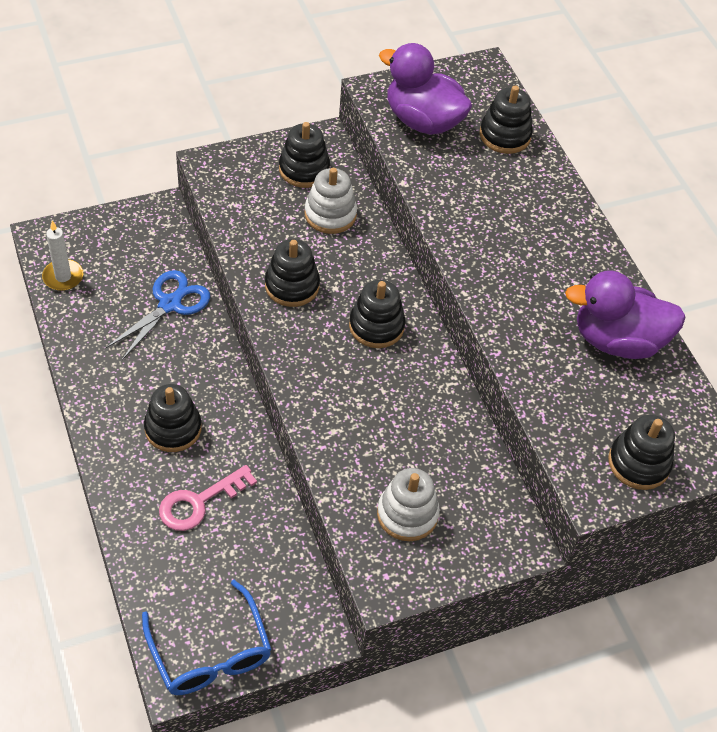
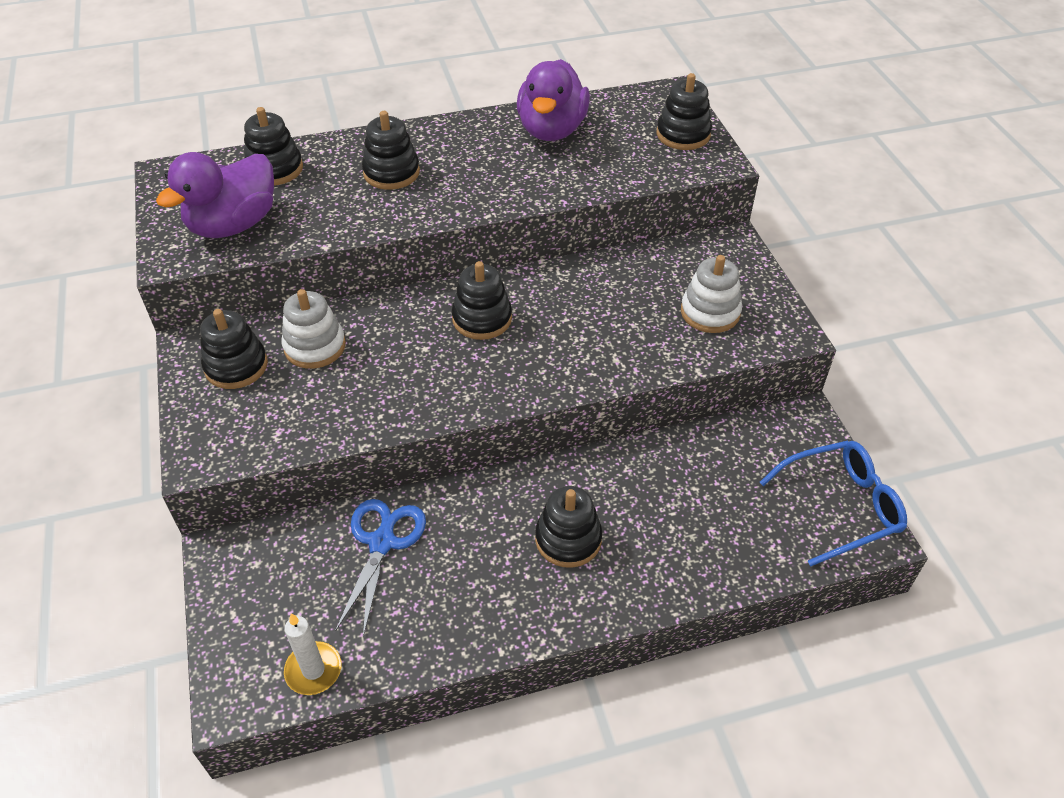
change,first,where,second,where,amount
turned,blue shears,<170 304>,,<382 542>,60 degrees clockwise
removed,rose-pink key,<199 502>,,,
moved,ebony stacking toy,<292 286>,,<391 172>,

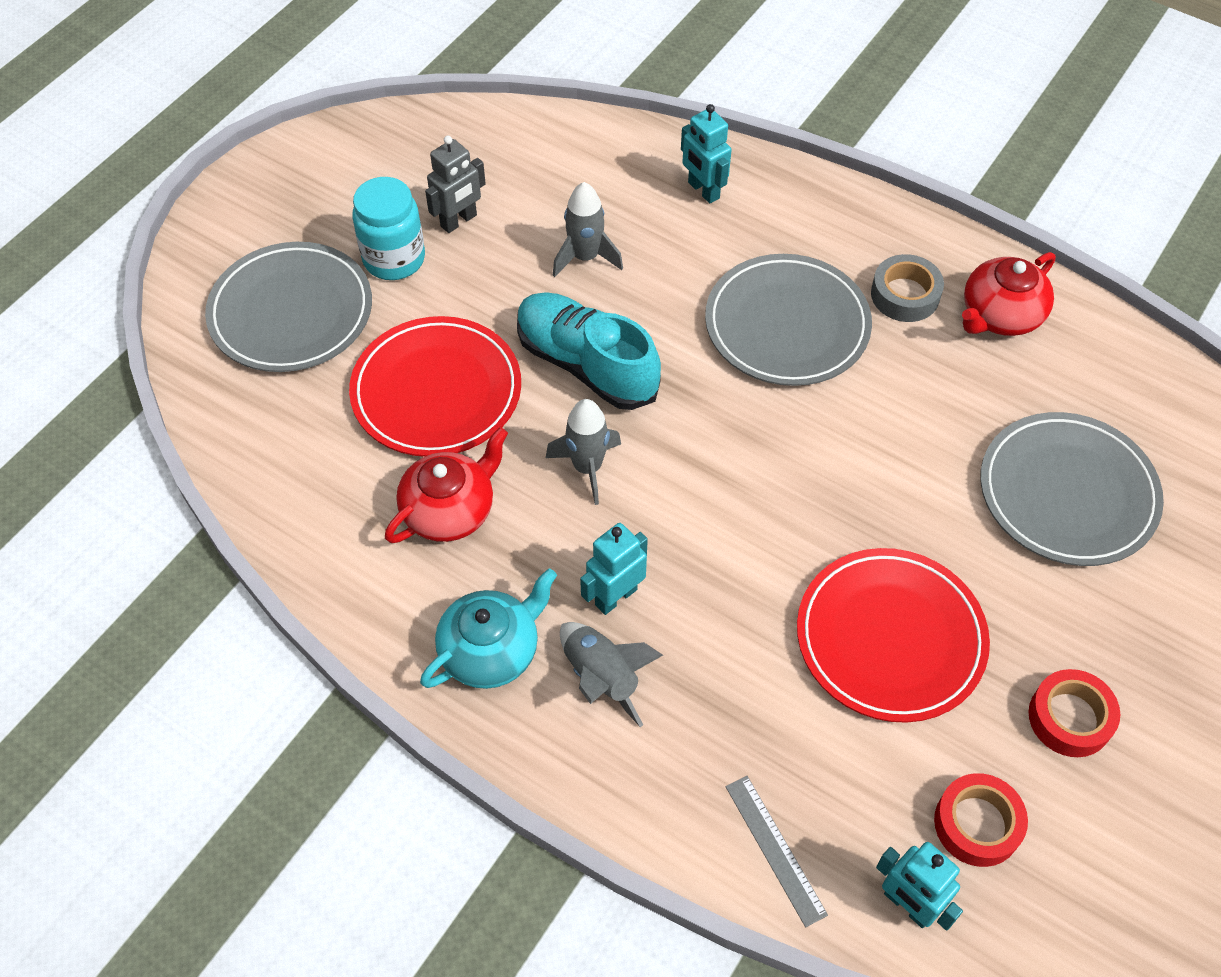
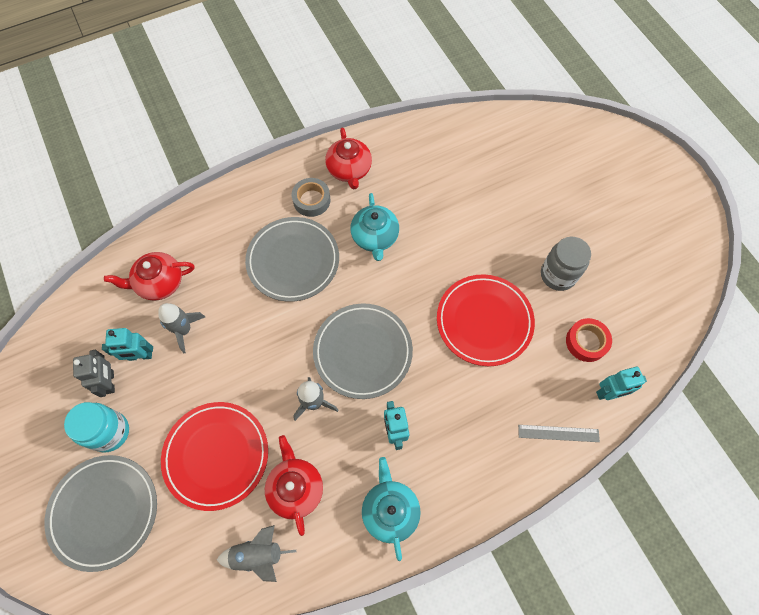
change,first,where,second,where,amount
removed,aqua sneaker,<586 364>,,,
moved,ash-grey spaceship,<601 677>,,<258 555>,
moved,aqua toy robot,<703 190>,,<140 356>,
moved,ash-grey dinner plate,<1067 493>,,<363 352>,
replaced,red sticky tape,<1070 718>,ash-grey jam jar,<558 275>,
added,,,red teapot,<159 283>,
added,,,aqua teapot,<375 237>,

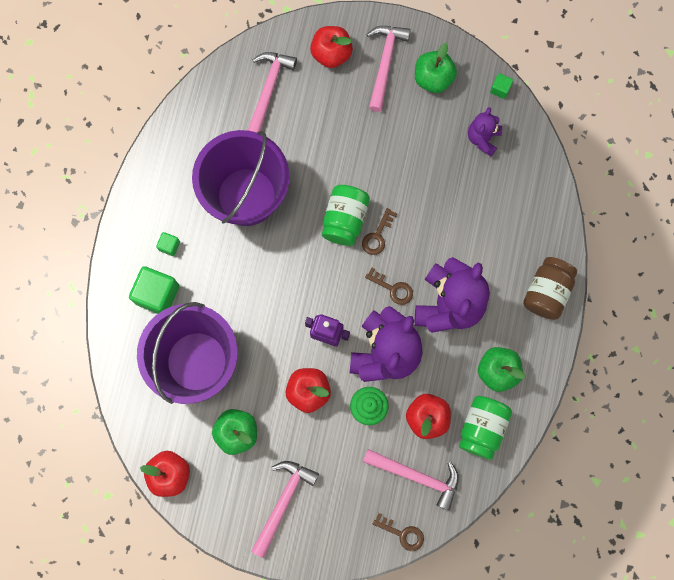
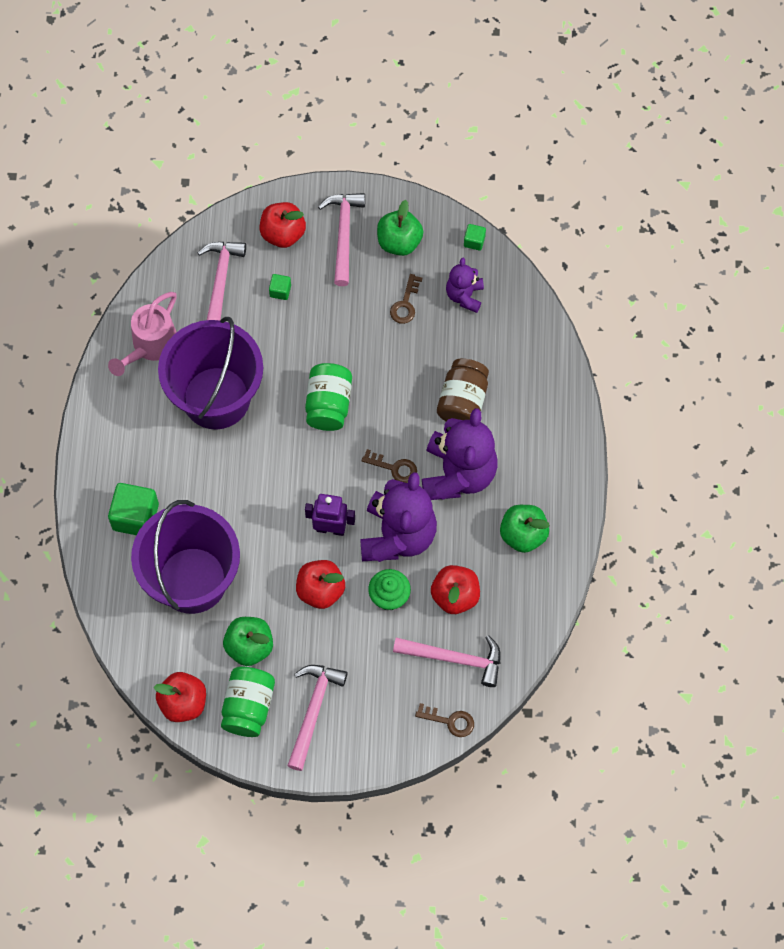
change,first,where,second,where,amount
moved,emerald block,<169 246>,,<280 291>,
moved,brown key,<377 236>,,<405 304>,
moved,emerald jam jar,<482 428>,,<248 707>,
moved,brown jam jar,<546 292>,,<462 401>,
added,,,rose-pink watering can,<150 346>,

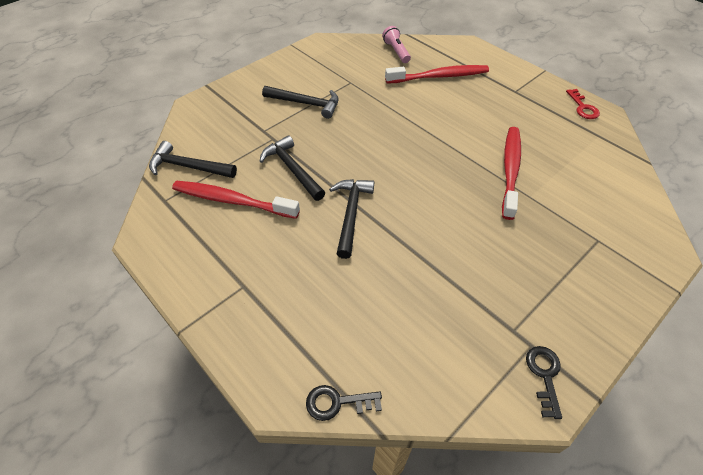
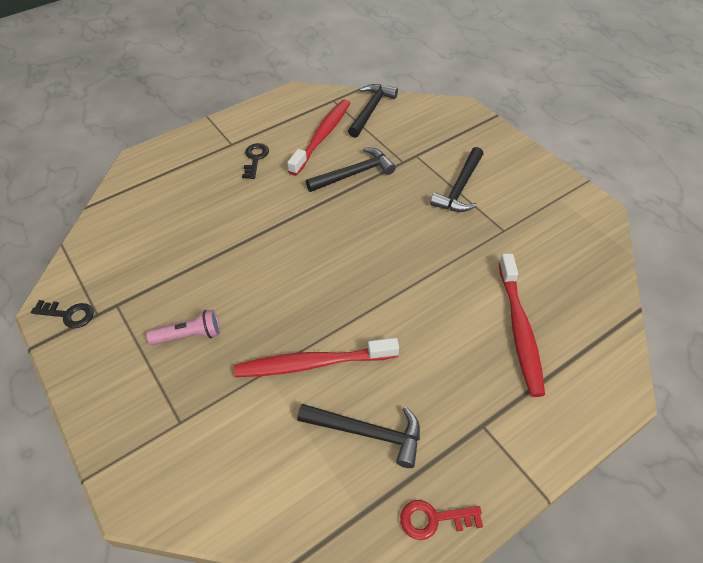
change,first,where,second,where,amount
moved,ebony key,<338 402>,,<255 159>,
moved,ebony carpenter's hammer,<351 214>,,<367 433>,
moved,rose-pink flashlight,<396 51>,,<189 336>,
turned,red toothbrush,<510 170>,,<312 364>,150 degrees clockwise

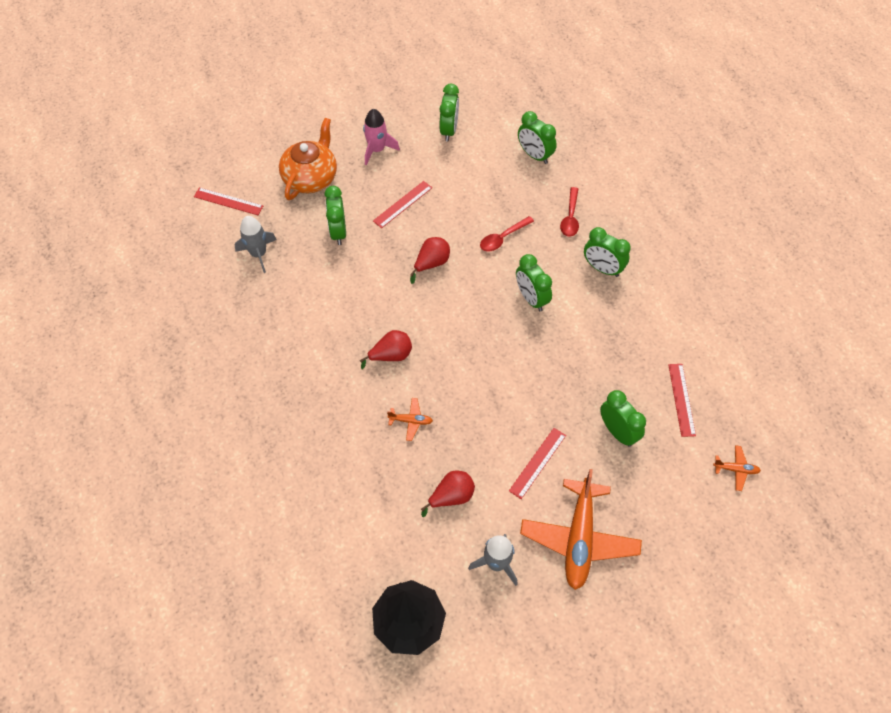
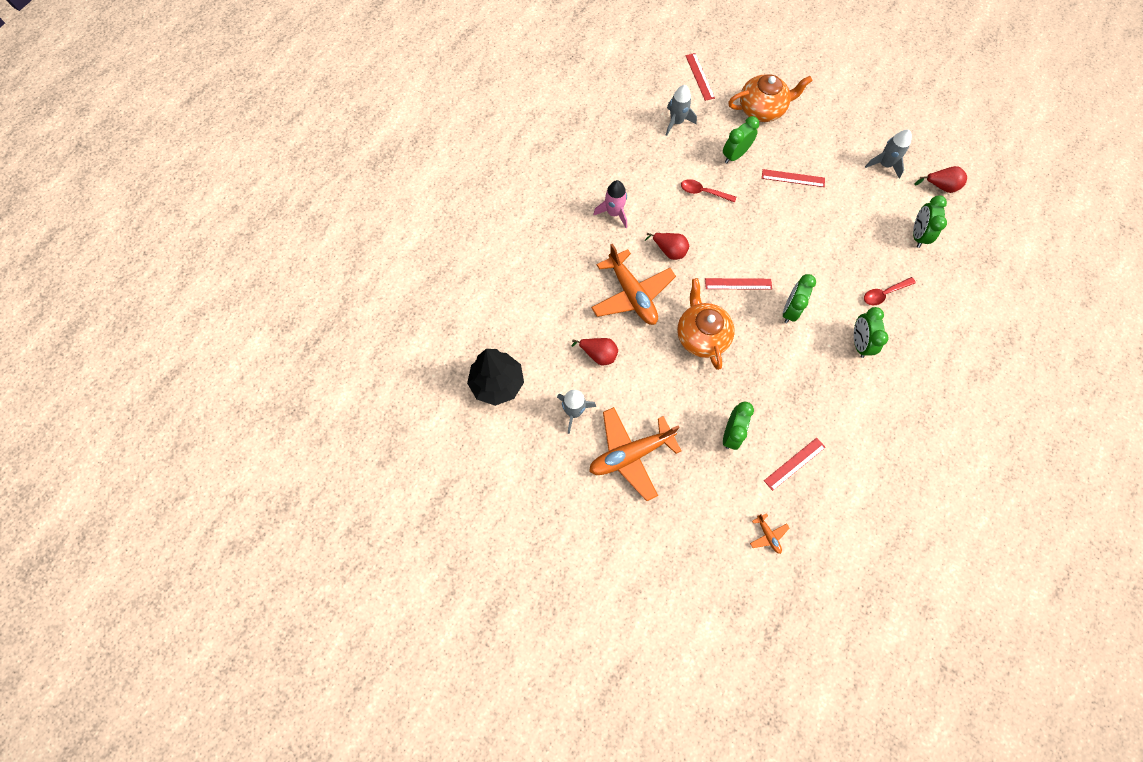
change,first,where,second,where,amount
moved,rose-pink spaceship,<377 150>,,<614 213>,
resized,bright orange toy plane,<411 421>,,<632 294>,x2.37
moved,red toy pear,<431 263>,,<940 186>,
replaced,emerald clock,<449 130>,ash-grey spaceship,<884 164>,
moved,red tablespoon,<503 238>,,<703 192>,
moved,red ruler,<537 463>,,<738 284>,
added,,,bright orange teapot,<701 335>,

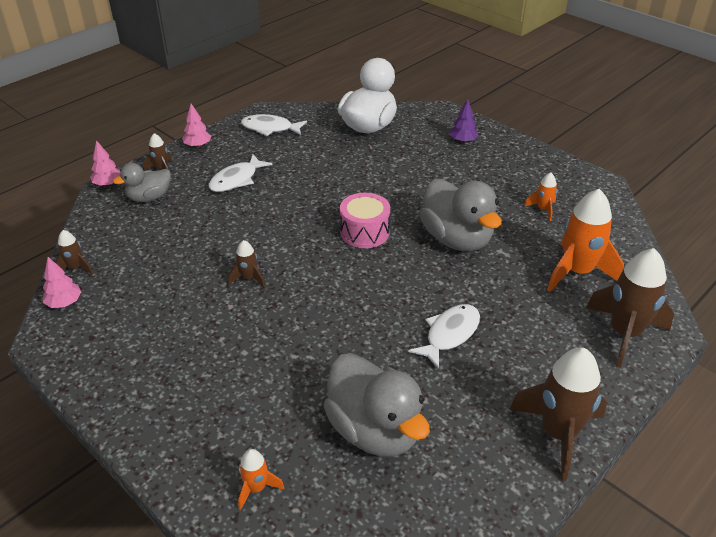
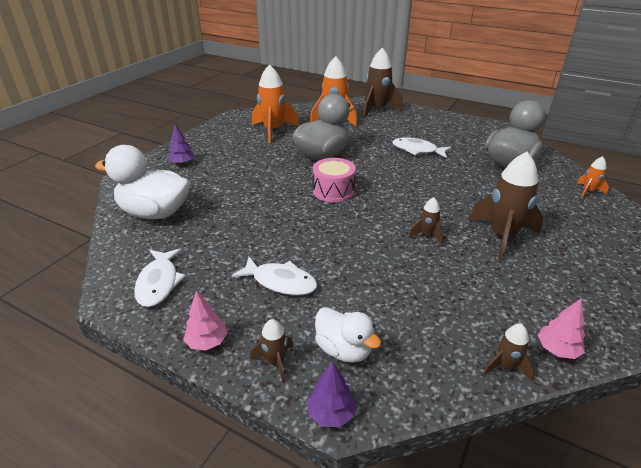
change,first,where,second,where,amount
recoloured,rose-pink tree,<108 184>,violet tree,<331 413>,
recoloured,ash-grey toy duck,<149 197>,snow-white toy duck,<344 349>,
moved,brown spaceship,<558 433>,,<502 236>,
resized,bright orange spaceship,<543 209>,,<273 131>,x2.07

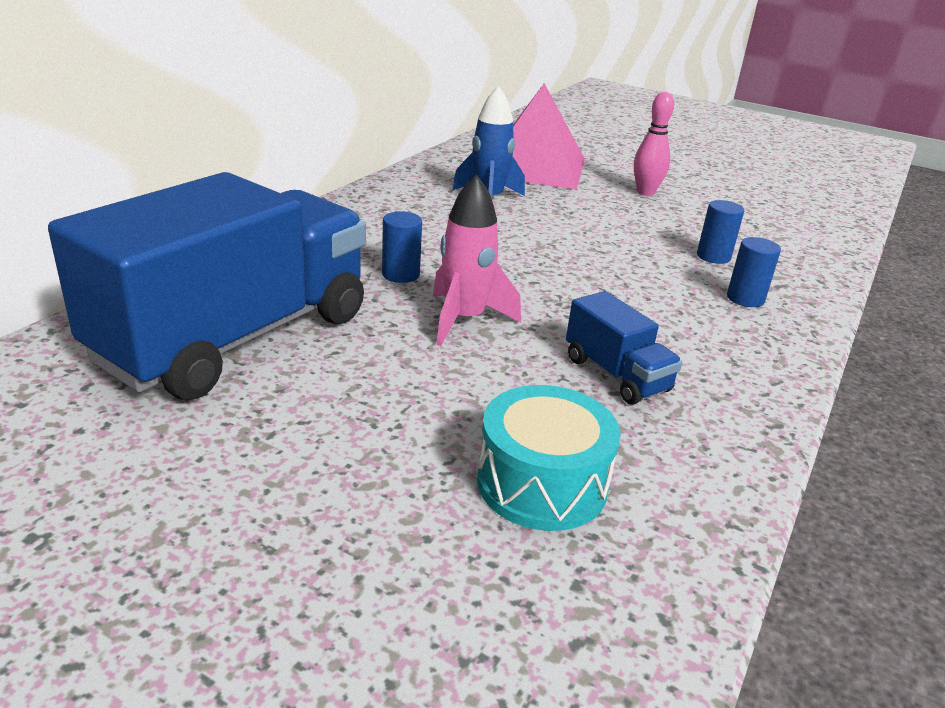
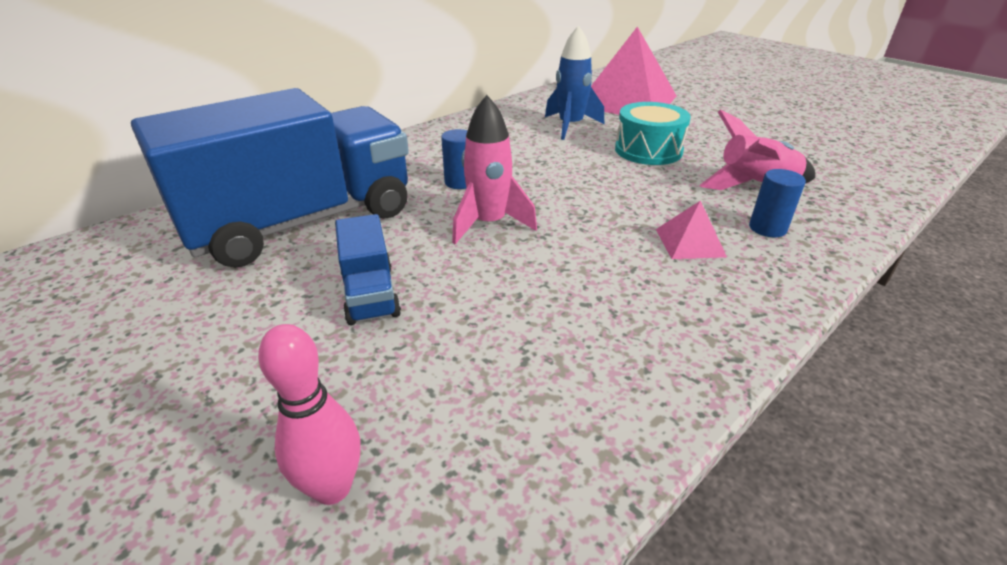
change,first,where,second,where,amount
moved,aqua drum,<542 483>,,<648 150>,
moved,blue truck,<616 374>,,<370 293>,
moved,rose-pink bowling pin,<645 192>,,<332 488>,
replaced,blue solid cylinder,<713 256>,rose-pink spaceship,<755 186>,
added,,,rose-pink pyramid shape,<690 242>,

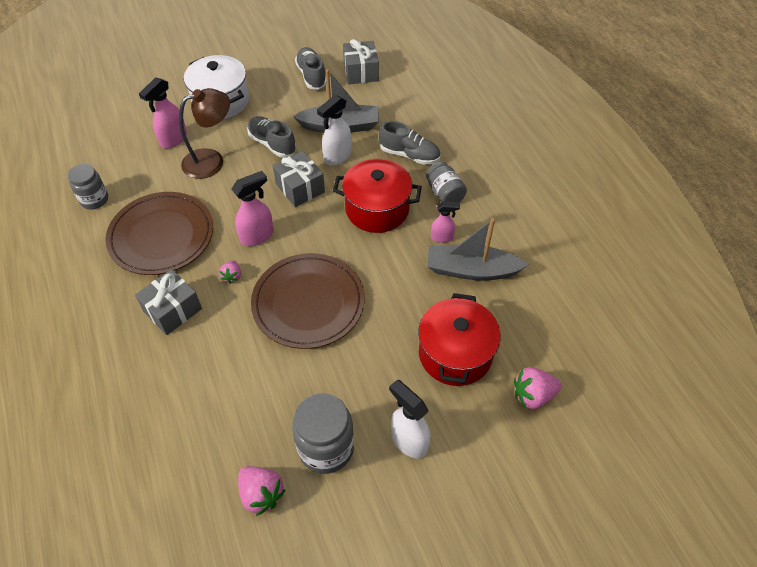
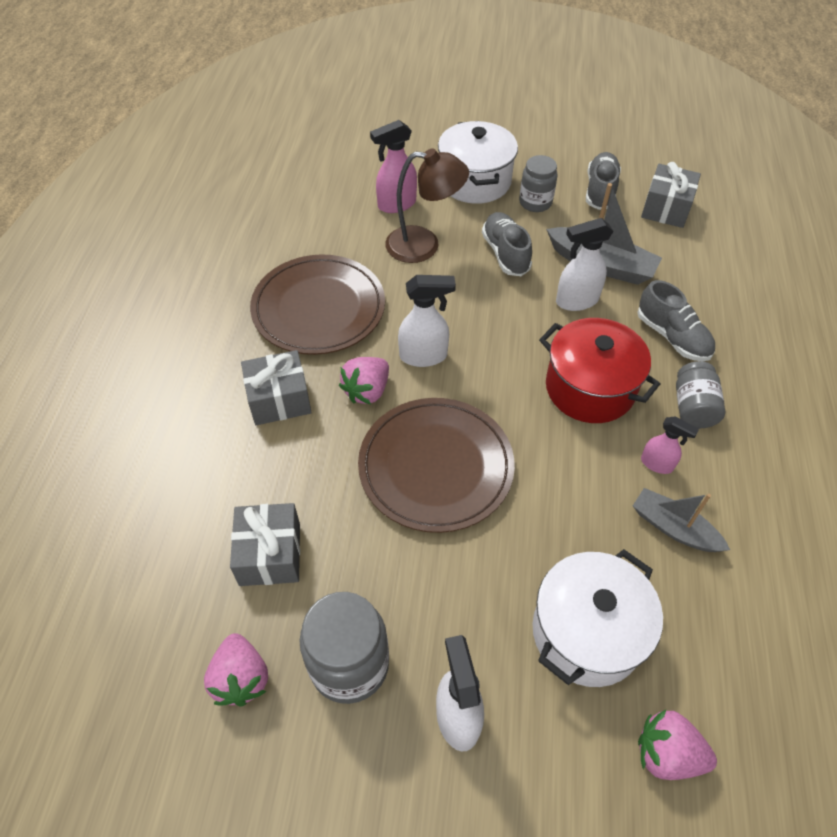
change,first,where,second,where,amount
moved,ash-grey jam jar,<94 200>,,<535 202>,
resized,rose-pink berry,<232 276>,,<367 391>,x1.69
recoloured,rose-pink spray bottle,<257 236>,snow-white spray bottle,<424 356>,
moved,ash-grey gift,<300 188>,,<270 554>,
recoloured,red cooking pot,<455 354>,snow-white cooking pot,<587 632>,
resized,ash-grey toy boat,<471 270>,,<674 528>,x0.66

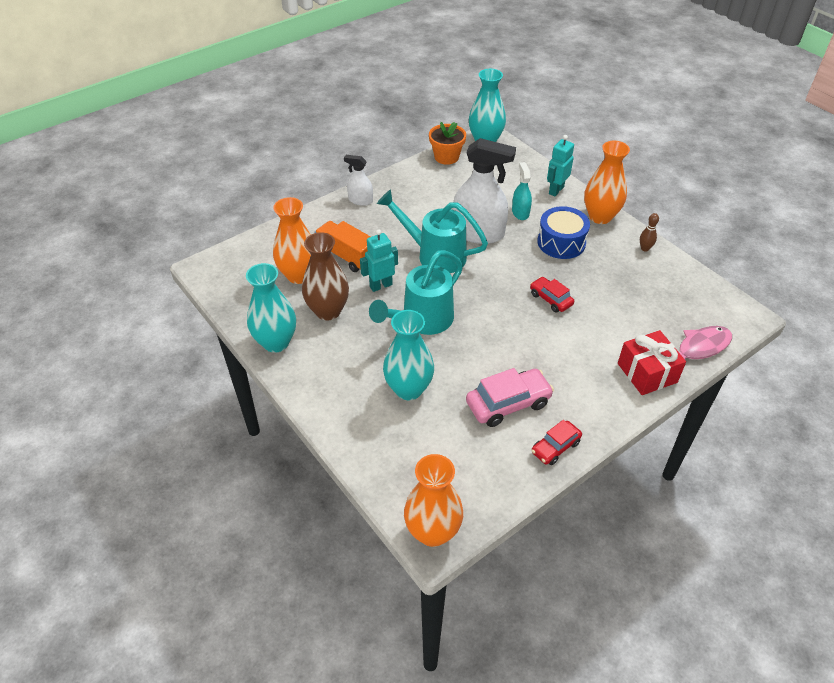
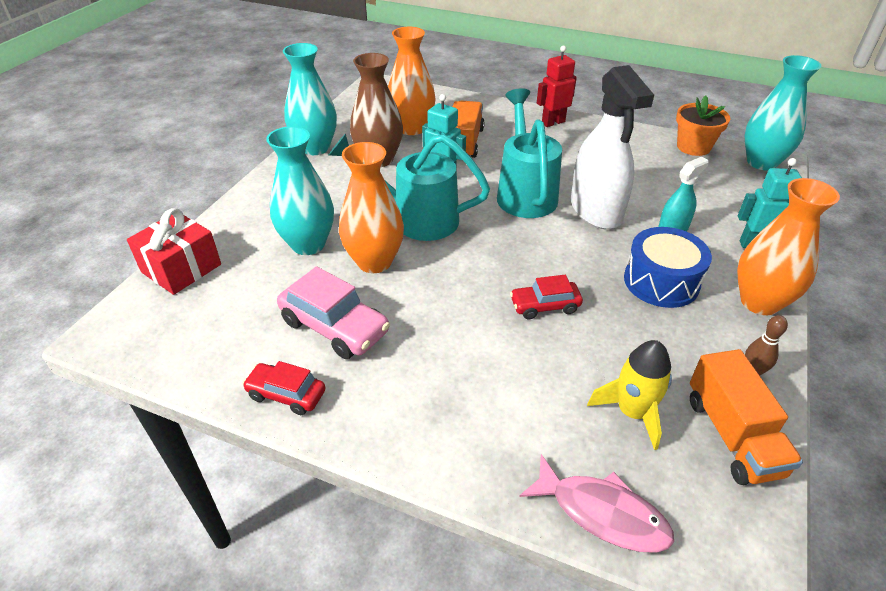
change,first,where,second,where,amount
replaced,snow-white spray bottle,<360 200>,red toy robot,<553 122>,
moved,bright orange tall vase,<432 532>,,<374 262>,
turned,red toy car,<550 299>,,<545 306>,120 degrees counterclockwise
moved,red gift,<647 373>,,<181 268>,
added,,,yellow spaceship,<632 412>,
added,,,bright orange truck,<732 435>,

